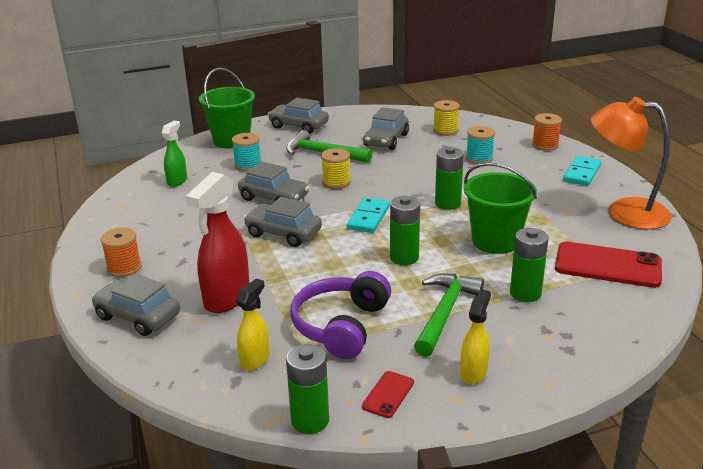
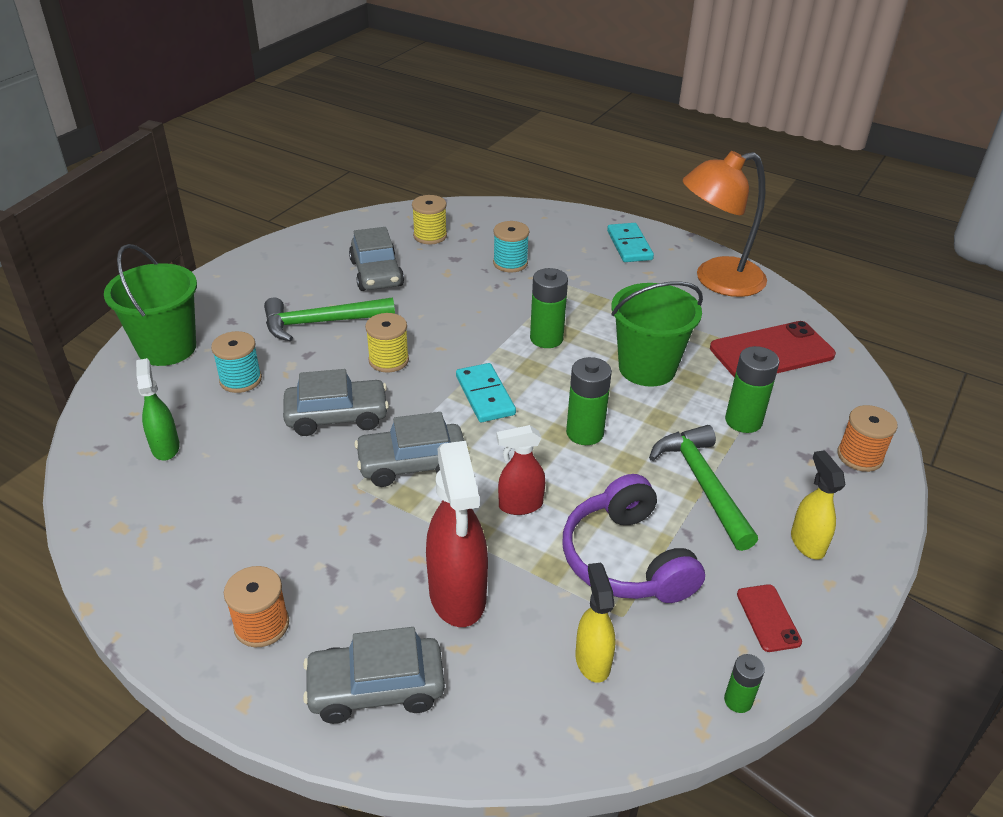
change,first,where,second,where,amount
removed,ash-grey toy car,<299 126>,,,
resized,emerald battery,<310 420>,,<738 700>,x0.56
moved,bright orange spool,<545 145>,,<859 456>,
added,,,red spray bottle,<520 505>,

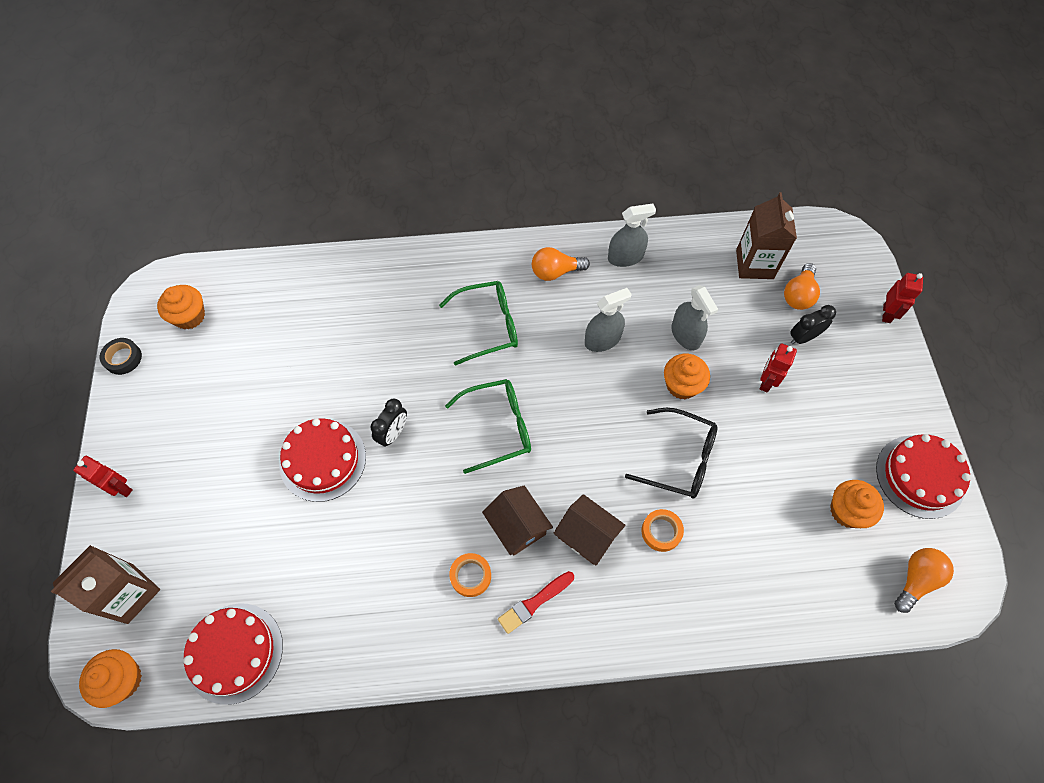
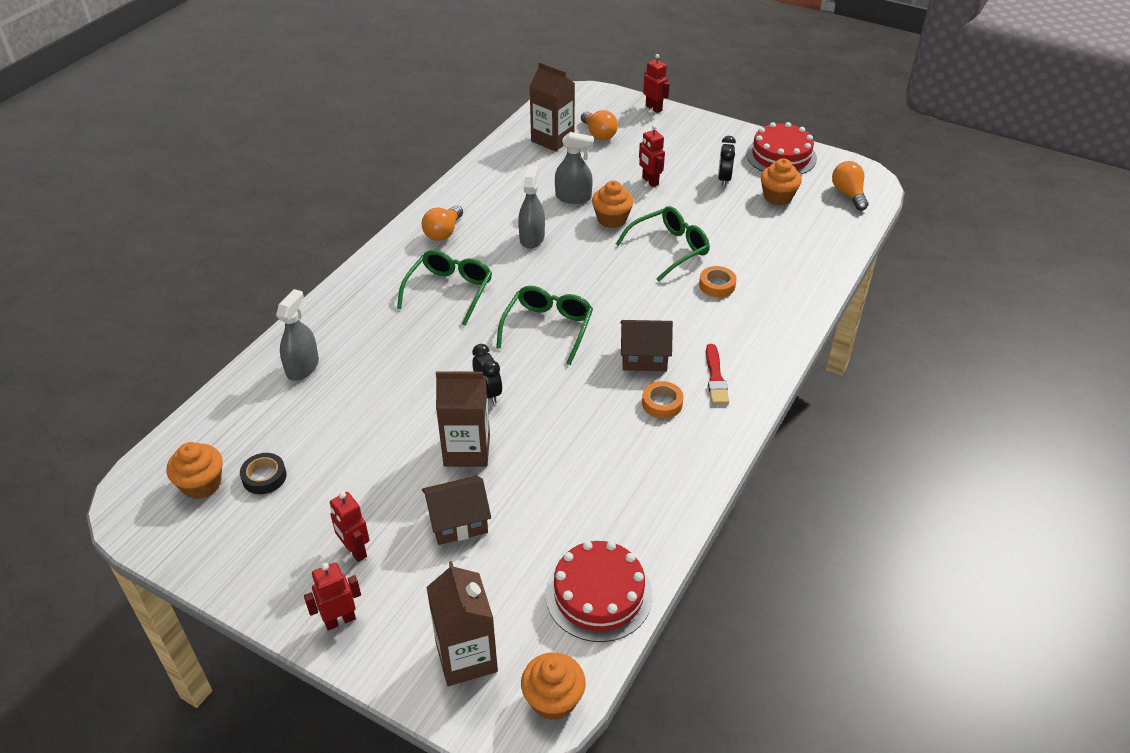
change,first,where,second,where,amount
moved,ebony sticky tape,<123 358>,,<264 477>,
replaced,red cake,<323 460>,brown juice carton,<467 450>,
moved,brown cottage,<587 536>,,<458 522>,
moved,ash-grey spray bottle,<625 257>,,<302 367>,
recoloured,ebony spectacles,<680 459>,emerald spectacles,<669 249>,
moved,ebony clock,<803 337>,,<724 179>,
added,,,red toy robot,<355 551>,

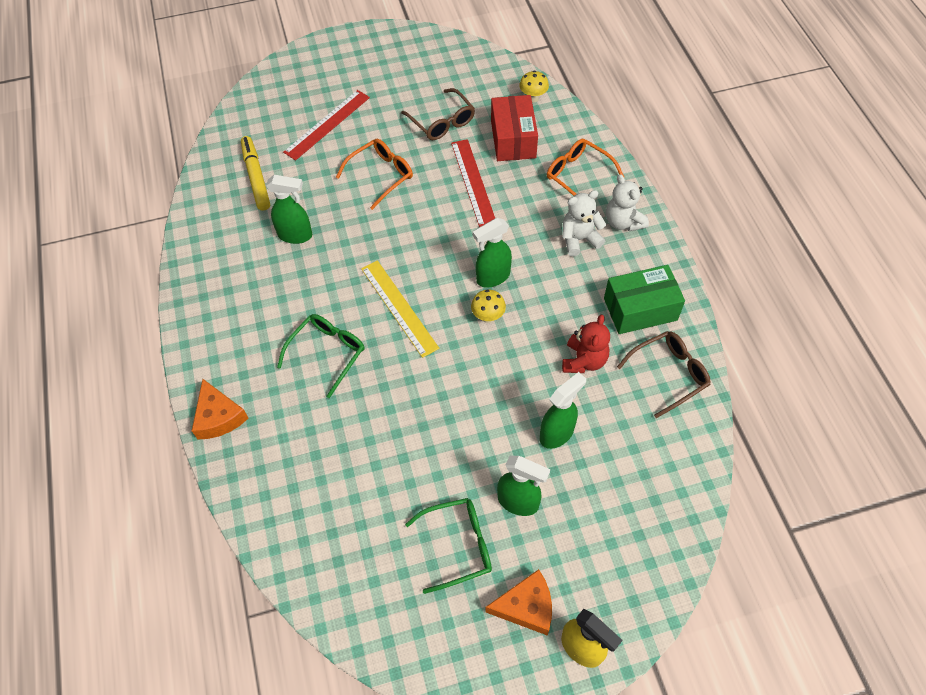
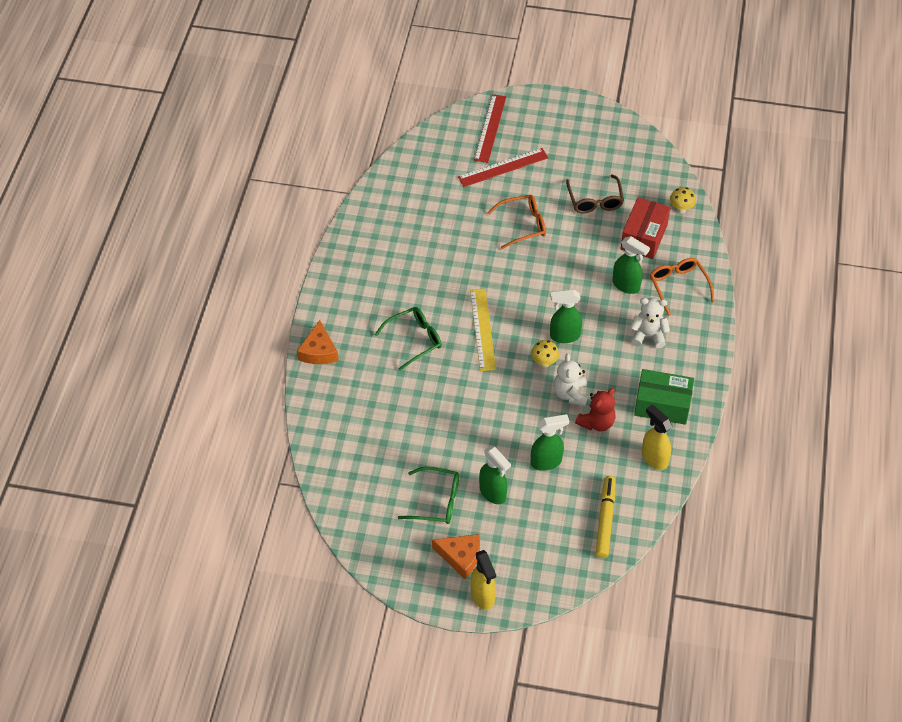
change,first,where,second,where,amount
moved,yellow felt pen,<256 177>,,<605 520>,
moved,emerald spray bottle,<296 235>,,<626 286>,
moved,red ruler,<473 182>,,<490 128>,
moved,snow-white teddy bear,<623 222>,,<570 394>,
replaced,brown spectacles,<669 374>,yellow spray bottle,<654 458>,

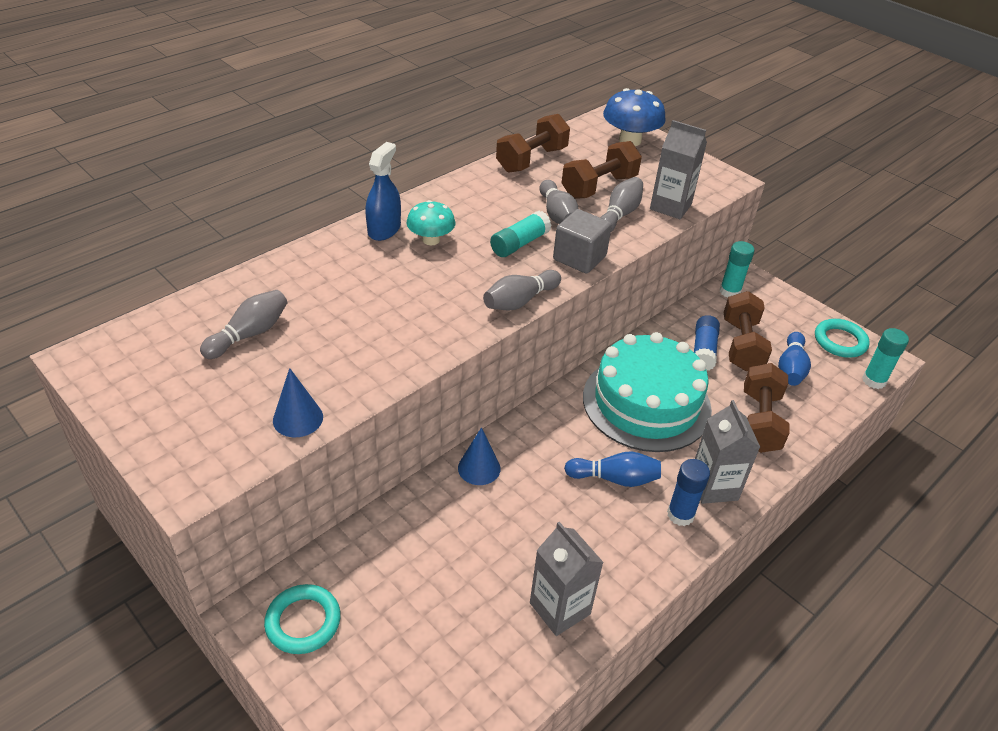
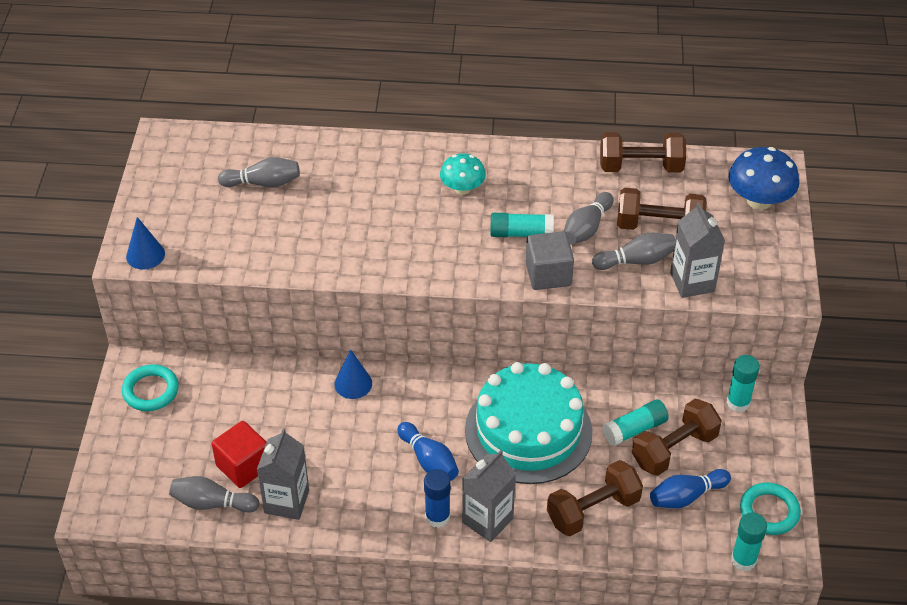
change,first,where,second,where,amount
moved,blue cone,<298 418>,,<145 255>,
removed,blue spray bottle,<384 229>,,,
moved,ash-grey bowling pin,<520 301>,,<212 503>,
recoloured,blue glue,<703 350>,aqua glue,<635 429>,
added,,,red block,<243 466>,

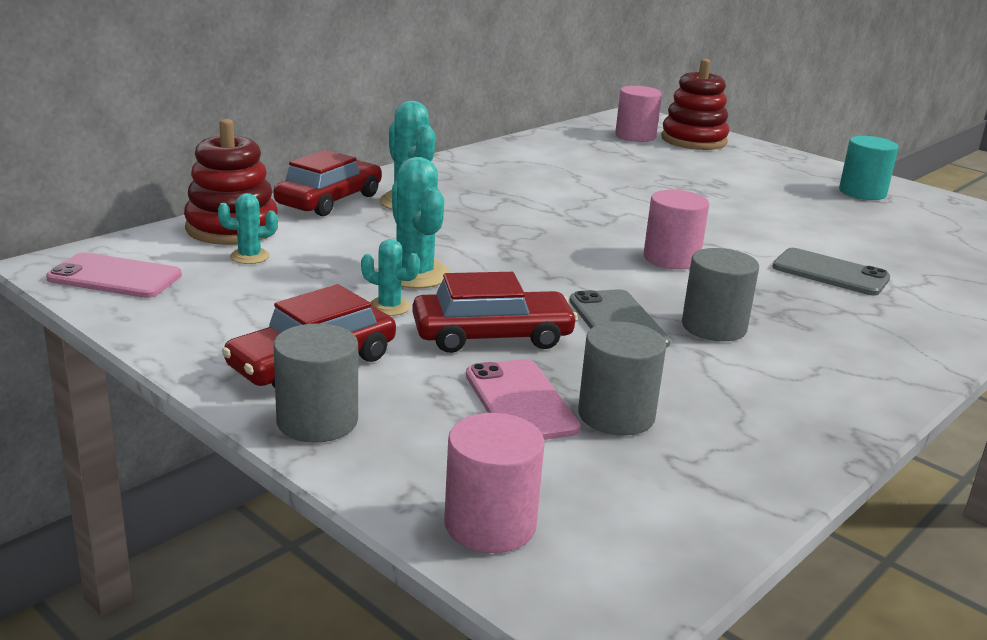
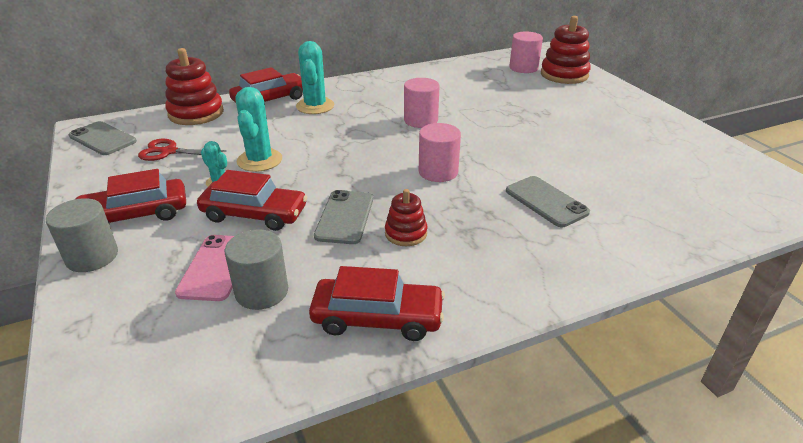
change,first,where,second,where,amount
recoloured,rose-pink mobile phone,<115 277>,ash-grey mobile phone,<103 139>,
removed,aqua saguaro cactus,<249 256>,,,
moved,rose-pink solid cylinder,<490 524>,,<420 120>,
replaced,ash-grey solid cylinder,<714 327>,red stacking toy,<406 233>,
removed,aqua solid cylinder,<862 192>,,,
added,,,red shears,<169 152>,
added,,,red toy car,<377 318>,

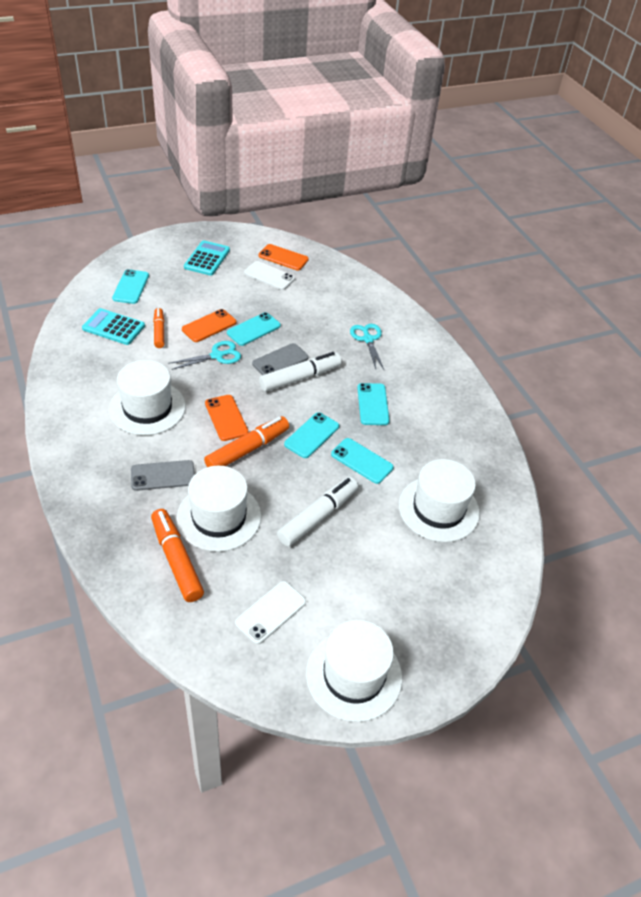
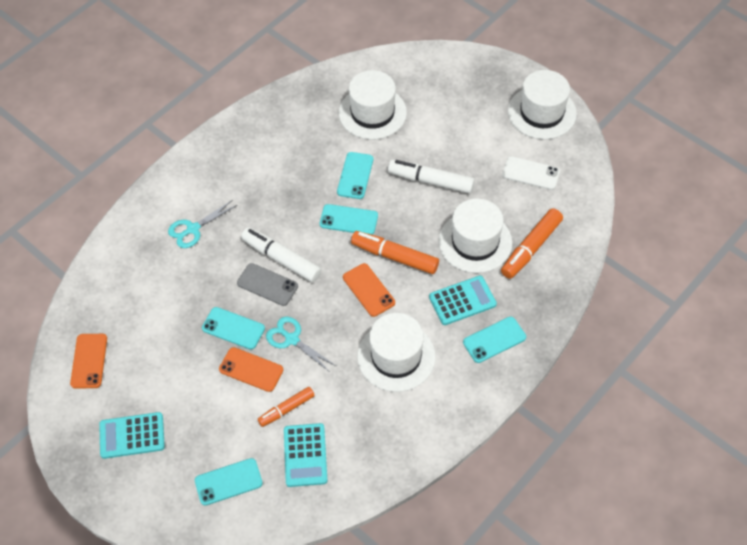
change,first,where,second,where,amount
replaced,ash-grey mobile phone,<163 475>,aqua pocket calculator,<462 301>,
turned,bright orange mobile phone,<226 418>,,<368 290>,75 degrees counterclockwise
removed,snow-white mobile phone,<269 276>,,,
moved,aqua mobile phone,<373 404>,,<494 340>,

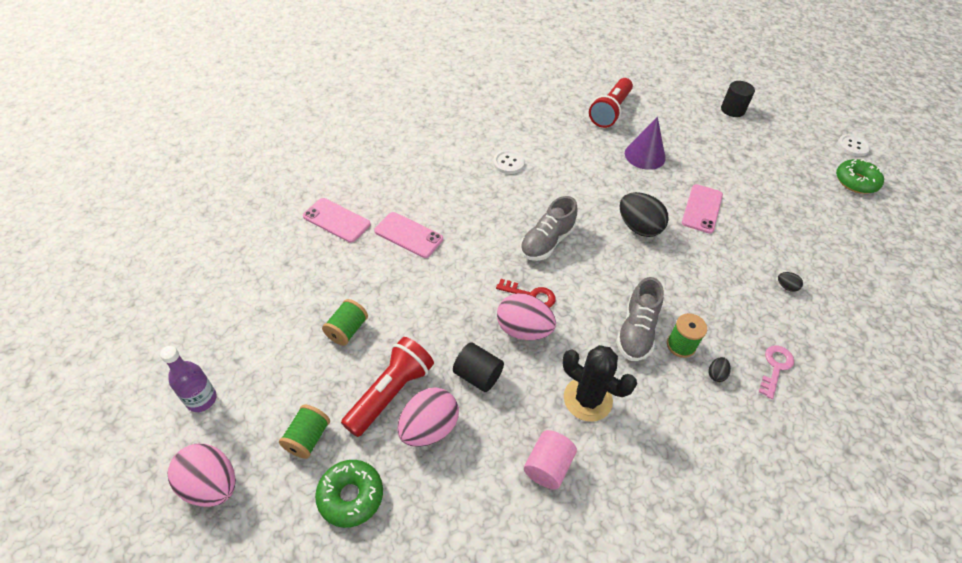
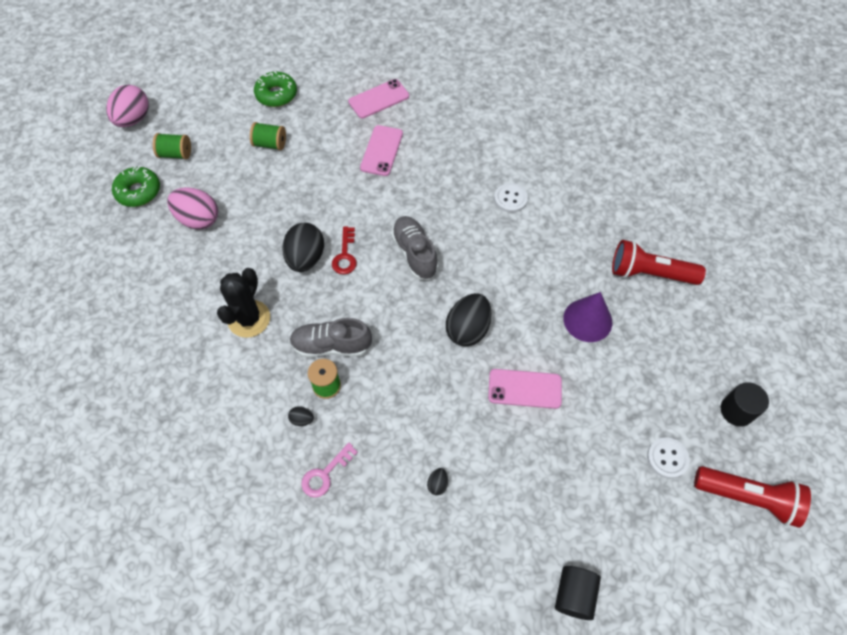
change,first,where,second,where,amount
removed,violet drink bottle,<201 399>,,,
turned,rose-pink mobile phone,<336 220>,,<379 99>,45 degrees clockwise
moved,red flashlight,<390 393>,,<747 497>,
moved,ebony solid cylinder,<477 375>,,<574 595>,
recoloured,rose-pink toy egg,<523 330>,ebony toy egg,<306 258>,
turned,ash-grey sneaker,<546 242>,,<414 254>,45 degrees clockwise
removed,rose-pink solid cylinder,<548 466>,,,
turned,rose-pink key,<775 367>,,<325 474>,120 degrees clockwise
moved,emerald donut,<856 182>,,<276 94>,
moved,snow-white button,<852 146>,,<667 458>,

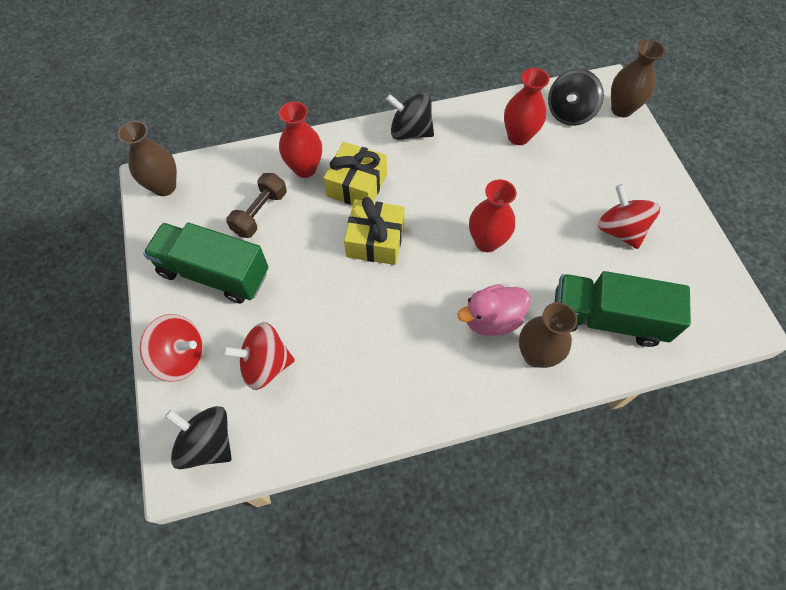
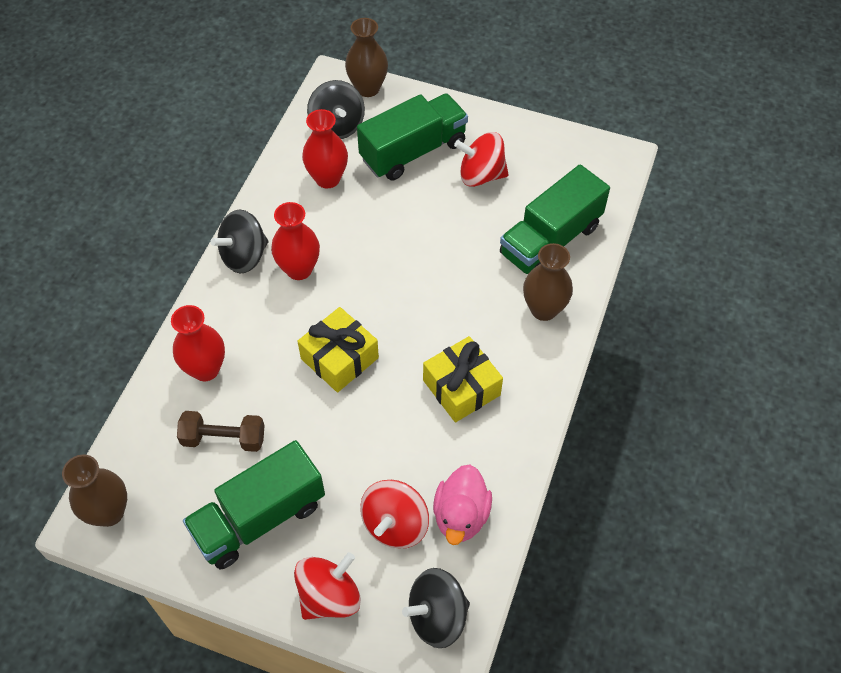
change,first,where,second,where,amount
turned,brown dumbbell,<260 213>,,<224 438>,60 degrees counterclockwise
moved,yellow gift,<357 185>,,<461 388>,
moved,rose-pink toy duck,<491 319>,,<461 515>,
moved,red tall vase,<486 241>,,<299 269>,
added,,,emerald truck,<413 151>,

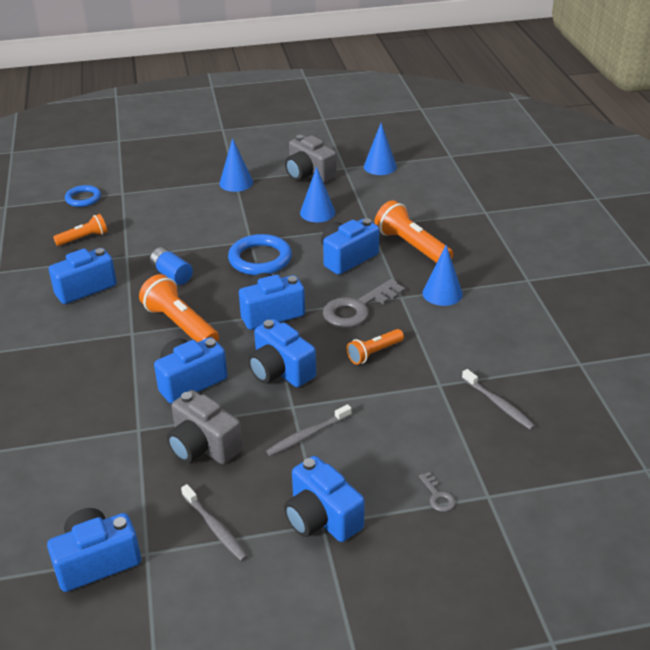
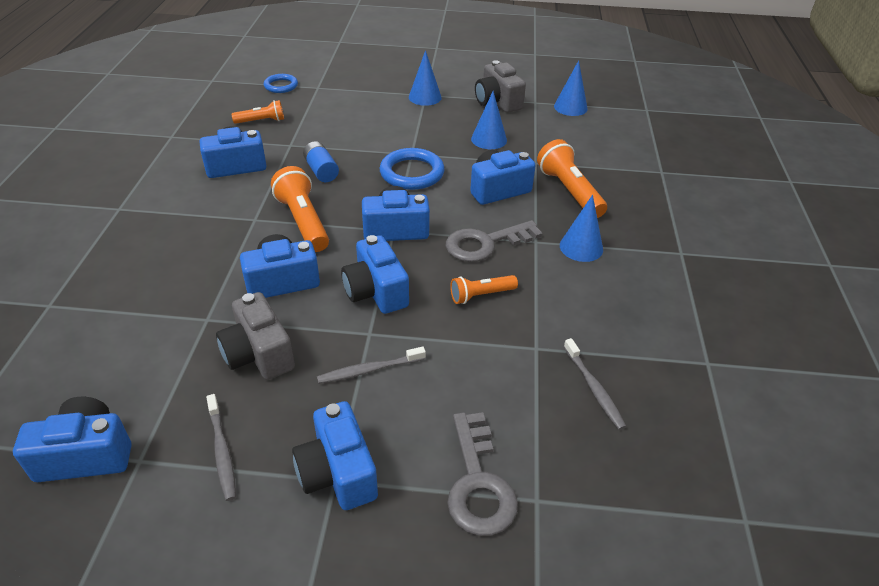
change,first,where,second,where,amount
resized,ash-grey key,<437 496>,,<478 483>,x2.23

